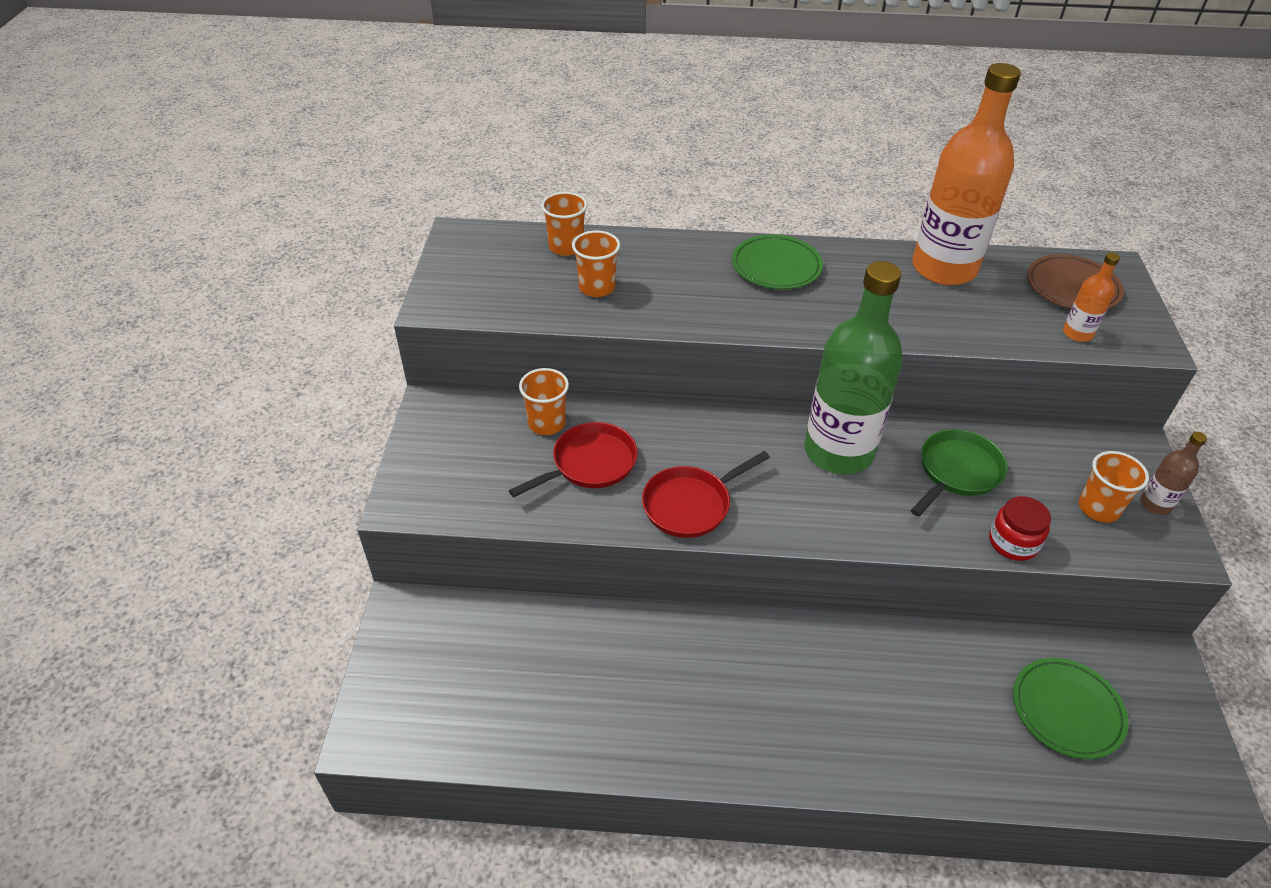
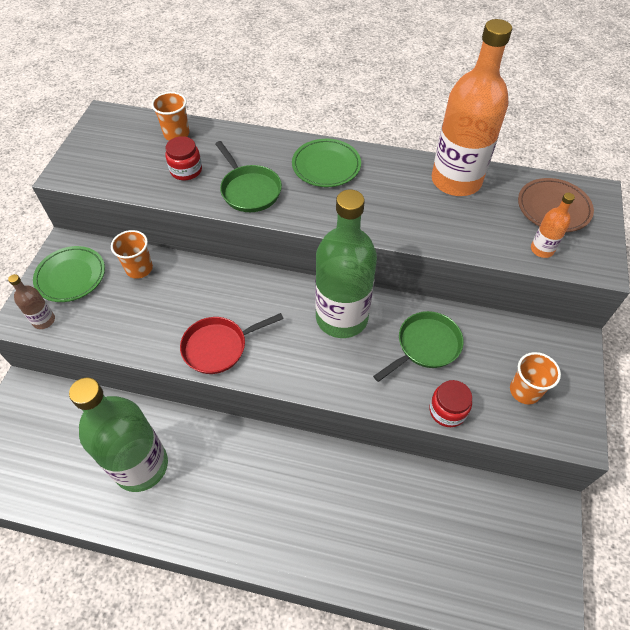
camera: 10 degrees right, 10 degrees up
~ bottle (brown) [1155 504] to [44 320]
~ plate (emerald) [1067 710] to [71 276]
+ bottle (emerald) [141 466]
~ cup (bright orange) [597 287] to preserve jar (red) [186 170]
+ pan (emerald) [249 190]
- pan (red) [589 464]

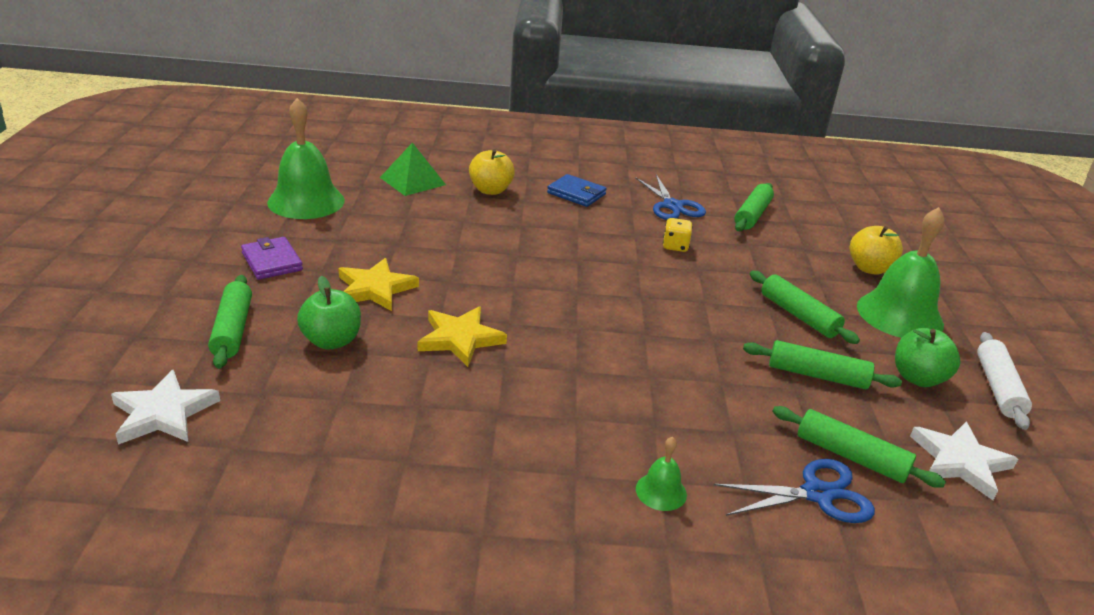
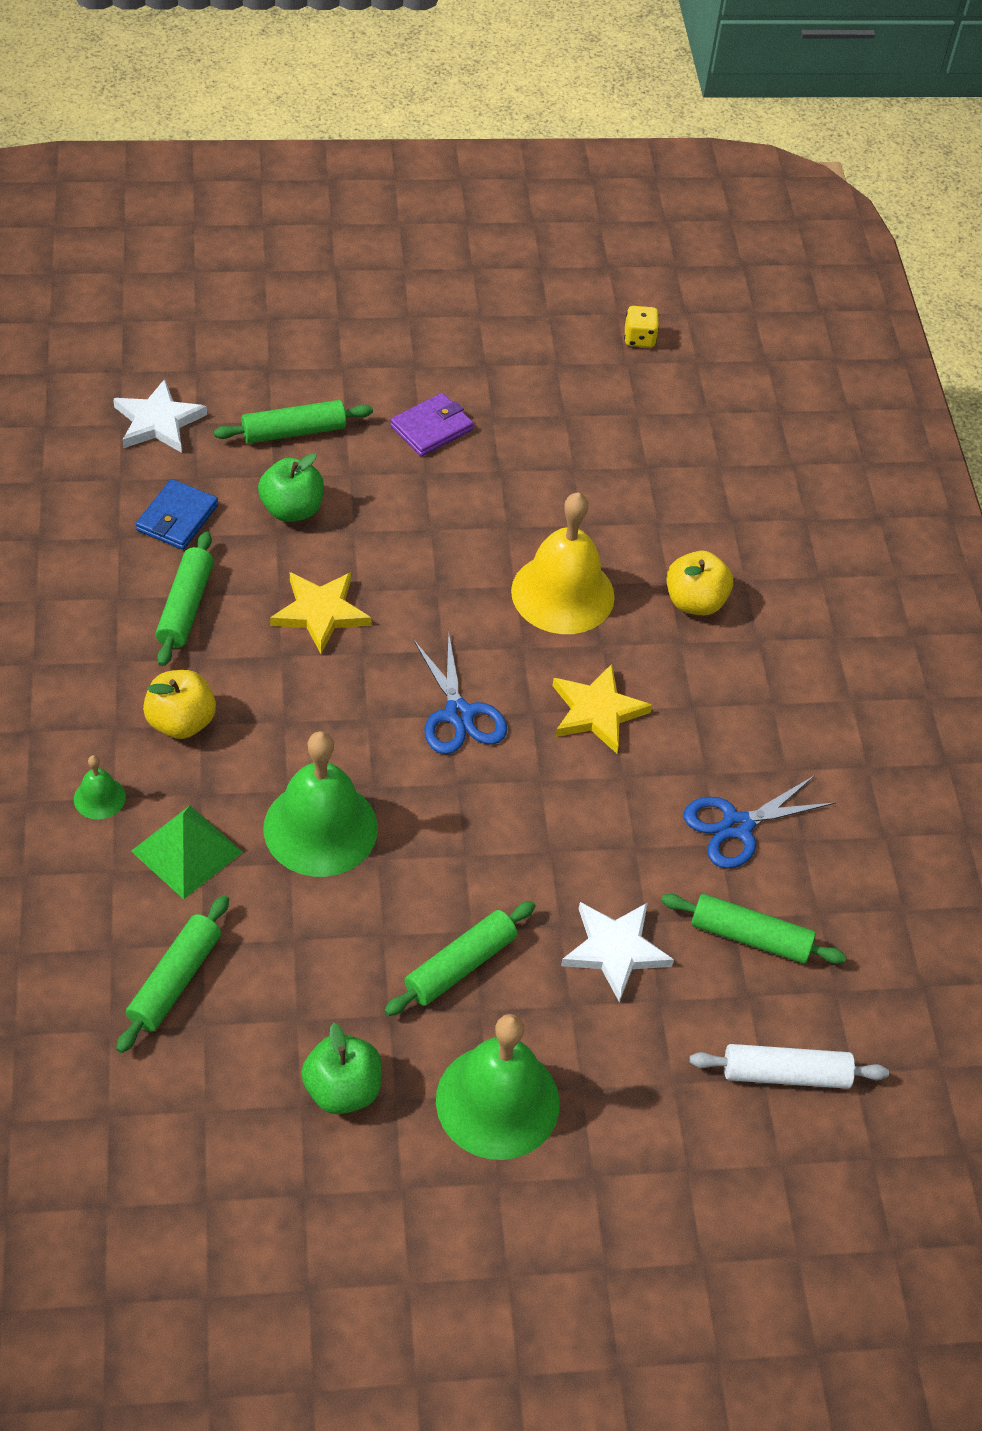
camera: 80 degrees right, 20 degrees up
~ pyramid (emerald) [412 181] to [187 851]
~ wallet (blue) [576 194] to [177 518]
~ apple fruit (bright yellow) [869 268] to [181 722]
~ pastry roller (emerald) [817 375] to [185 607]
~ school bell (emerald) [306 201] to [320 828]
~ shears (blue) [817 494] to [458 714]
+ school bell (bright yellow) [562 593]
~ star shape (bright yellow) [375 288] to [597 711]
~ star shape (pure white) [960 462] to [615 950]
~ game die (bright yellow) [675 246] to [639 338]
~ pastry roller (pure white) [998 388] to [785 1074]

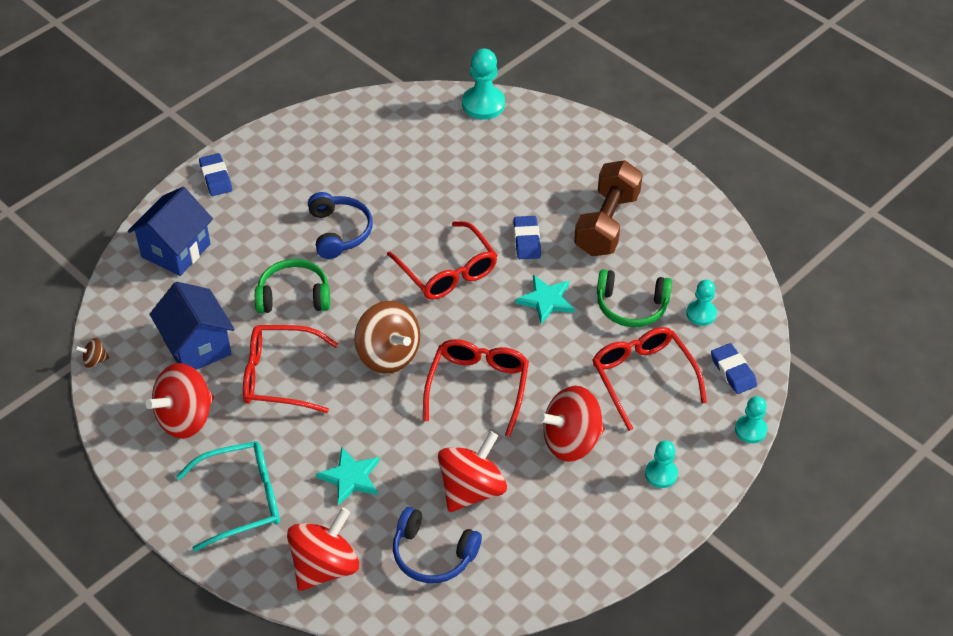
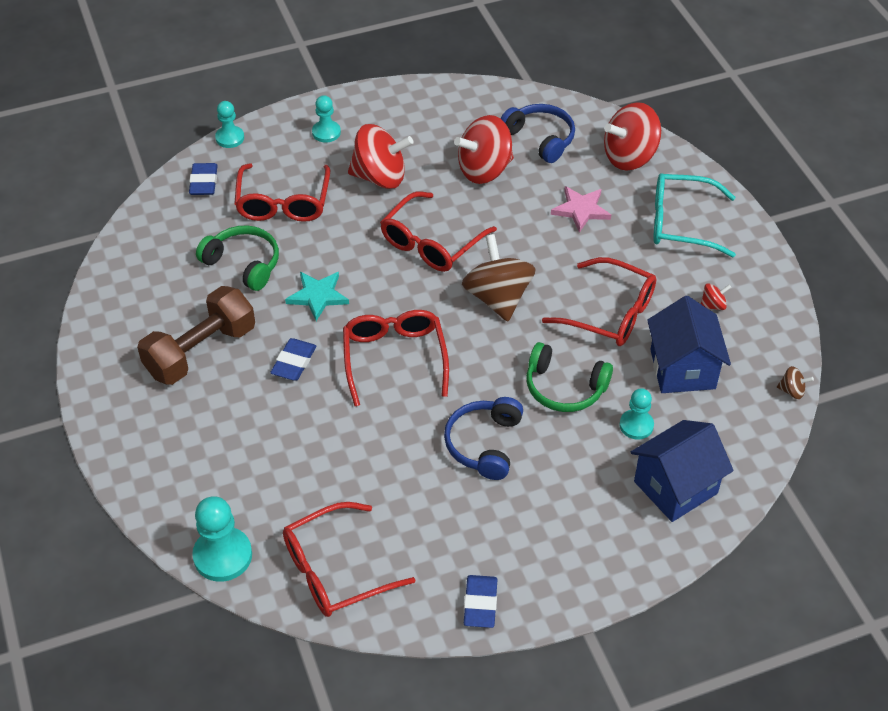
camera: 155 degrees left, 0 degrees up
+ eyeglasses (red) [334 571]
~ eraser (blue) [216 177] to [480 604]
~ star shape (teal) [350 477] to star shape (pink) [581 210]
~ chess pawn (teal) [701 314] to [636 425]
~ spinning top (red) [185 418] = [713 305] x0.43

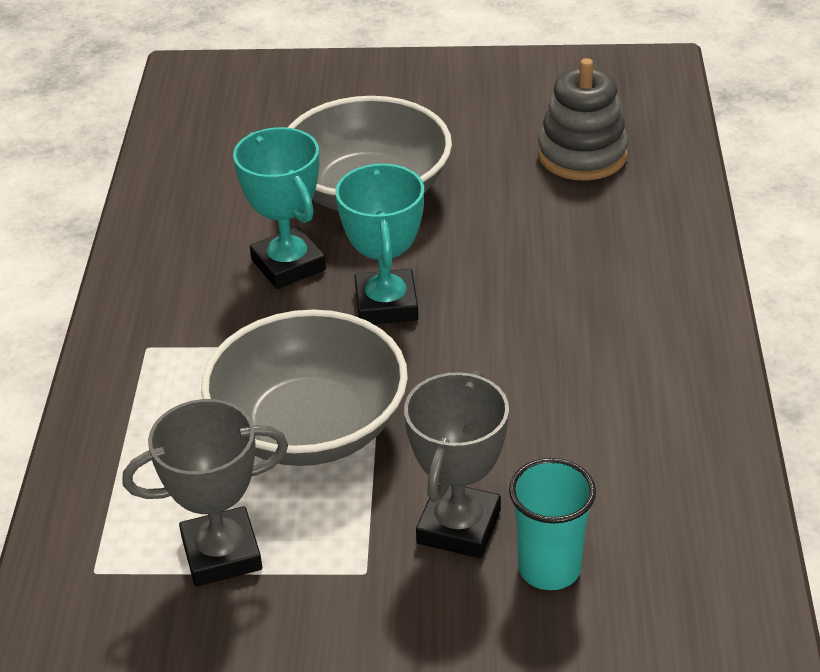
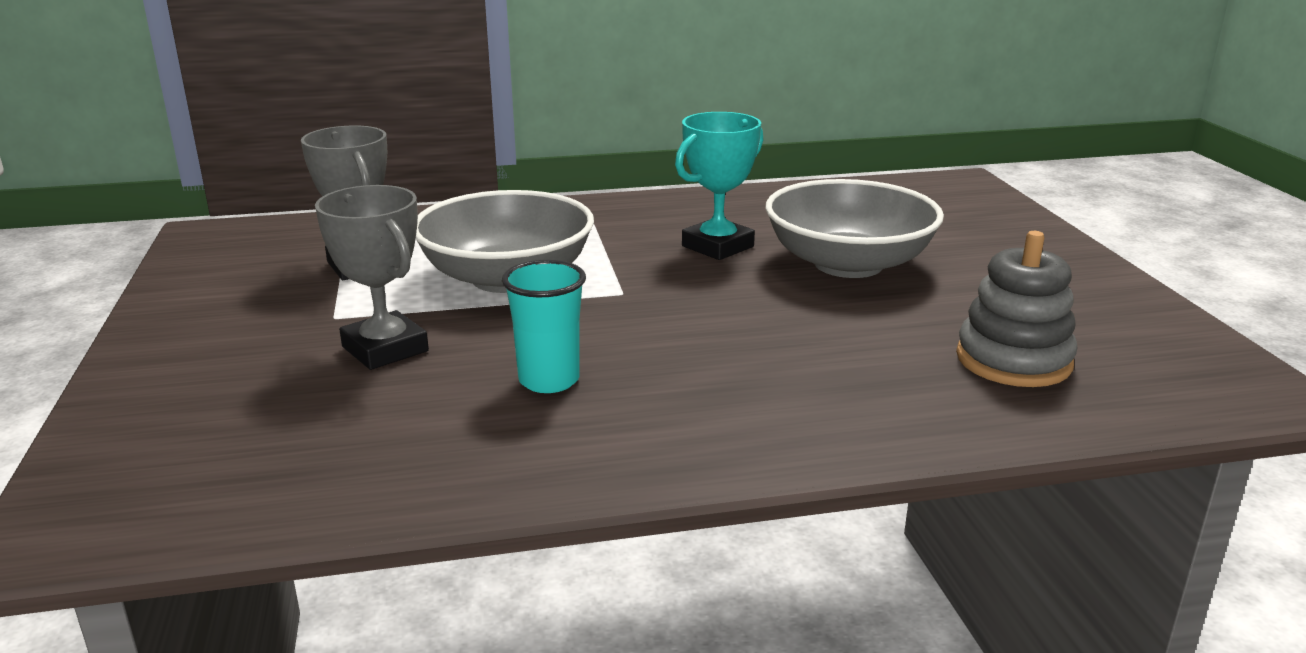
camera: 75 degrees right, 15 degrees down
~ trophy (ash-grey) [459 527] = [385 349] 45 degrees clockwise
~ cup (teal) [549 568] to [549 380]
- trophy (teal) [386 304]

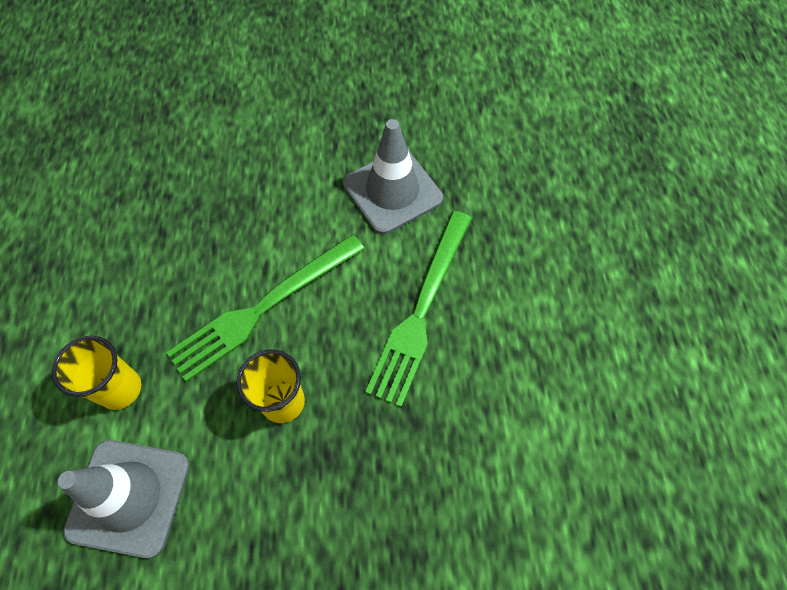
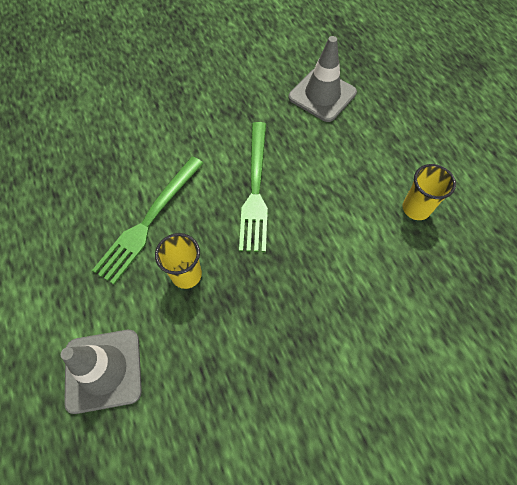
camera: 20 degrees left, 0 degrees up
~ traffic cone (ash-grey) [392 191] to [322 95]
~ cup (bright yellow) [120 389] to [416 208]

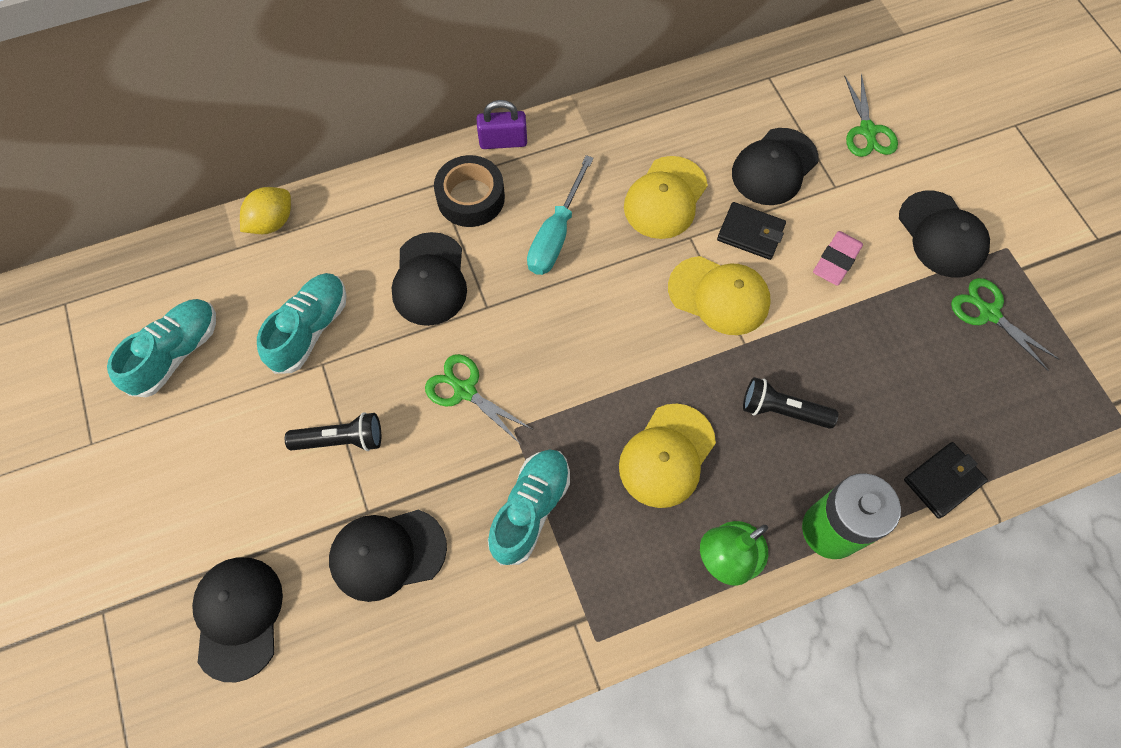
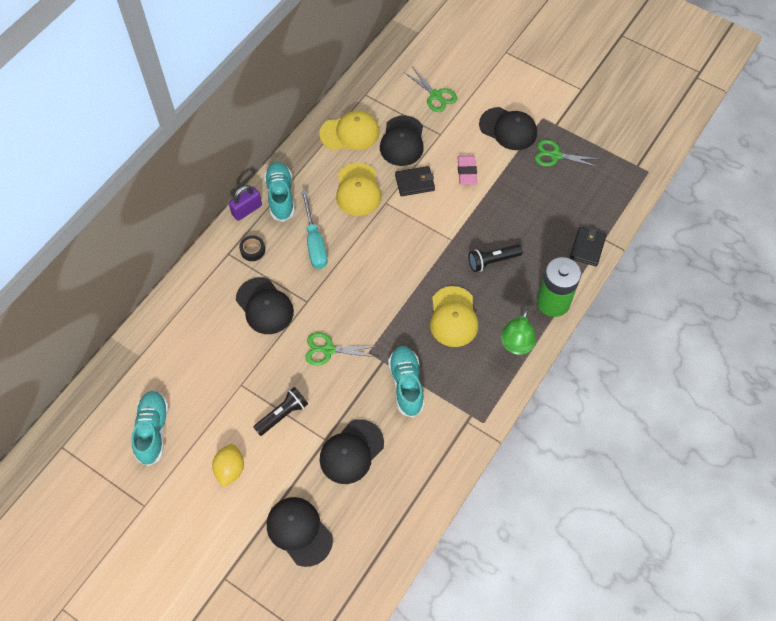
camera: 35 degrees left, 5 degrees down
~ lemon (bright yellow) [272 222] to [230 469]
~ tape (black) [471 197] = [252 250] x0.56
~ sneaker (teal) [310 329] to [280 196]
~ cap (bright yellow) [719 296] to [350 133]

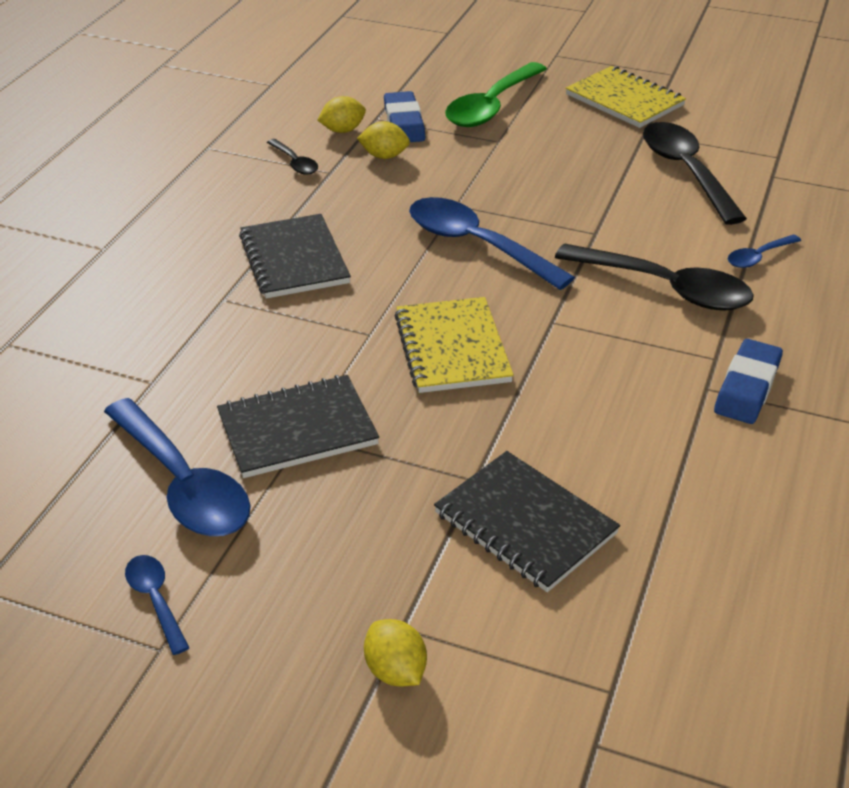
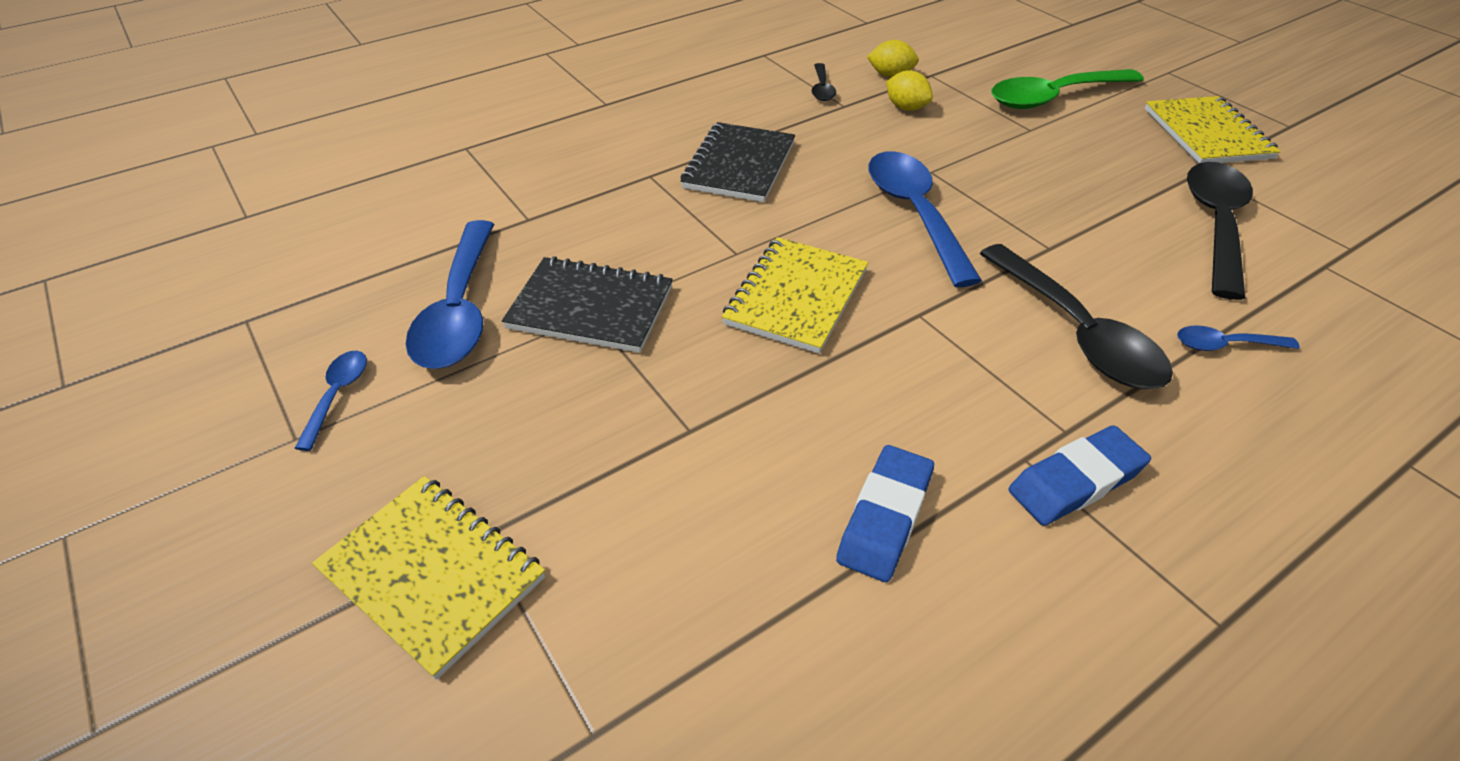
camera: 35 degrees right, 5 degrees up
~ lemon (bright yellow) [395 671] to exercise book (bright yellow) [432 574]
~ eraser (blue) [404 123] to [885 517]
- exercise book (black) [525 524]

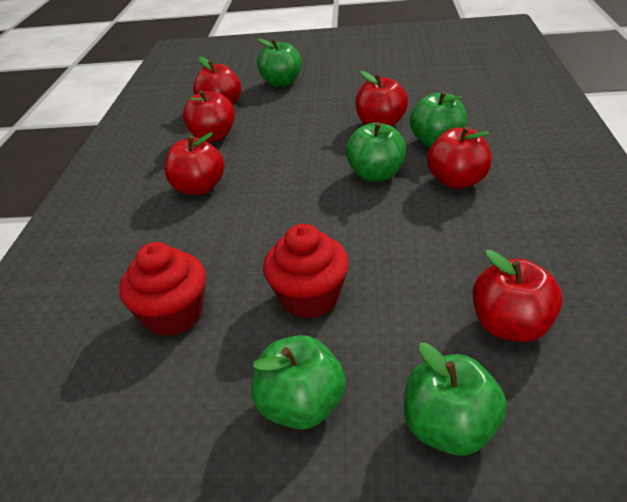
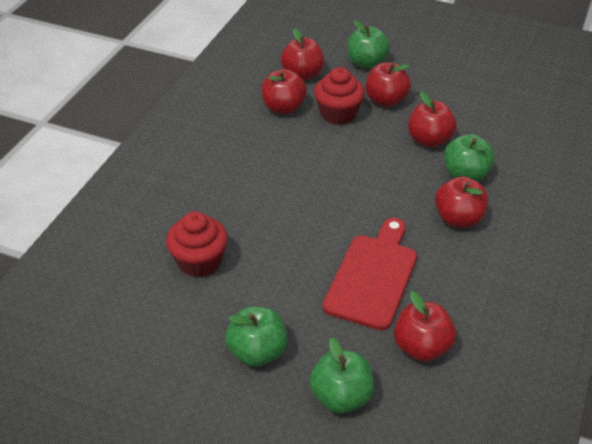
camera: 15 degrees right, 5 degrees up
~ muffin (red) [310 297] to [338 114]
+ cutting board (red) [373 276]
~ apple fruit (red) [199 188] to [386 100]
- apple fruit (emerald) [376 174]

